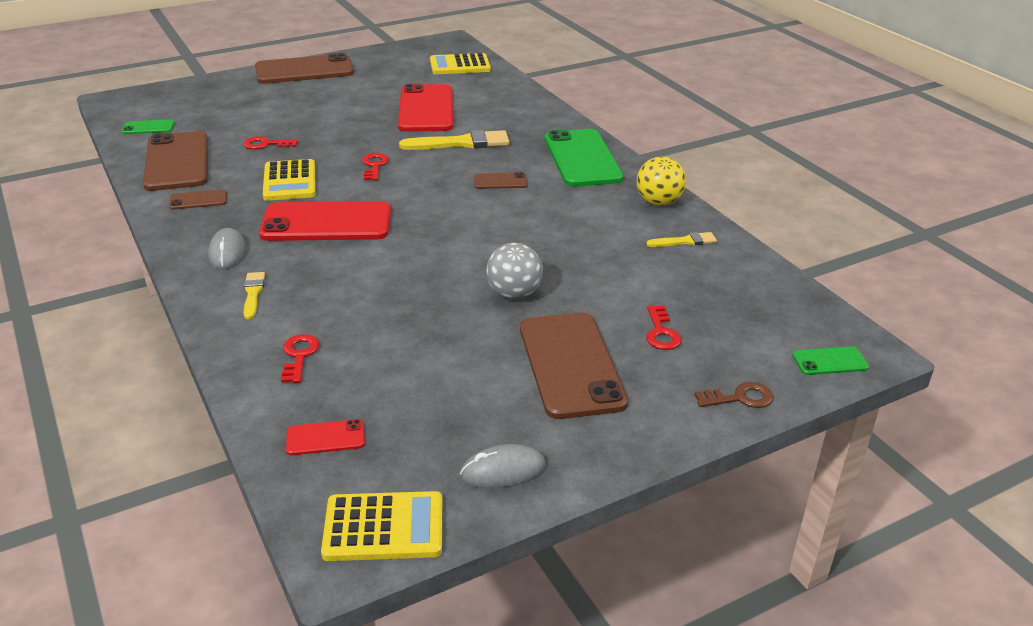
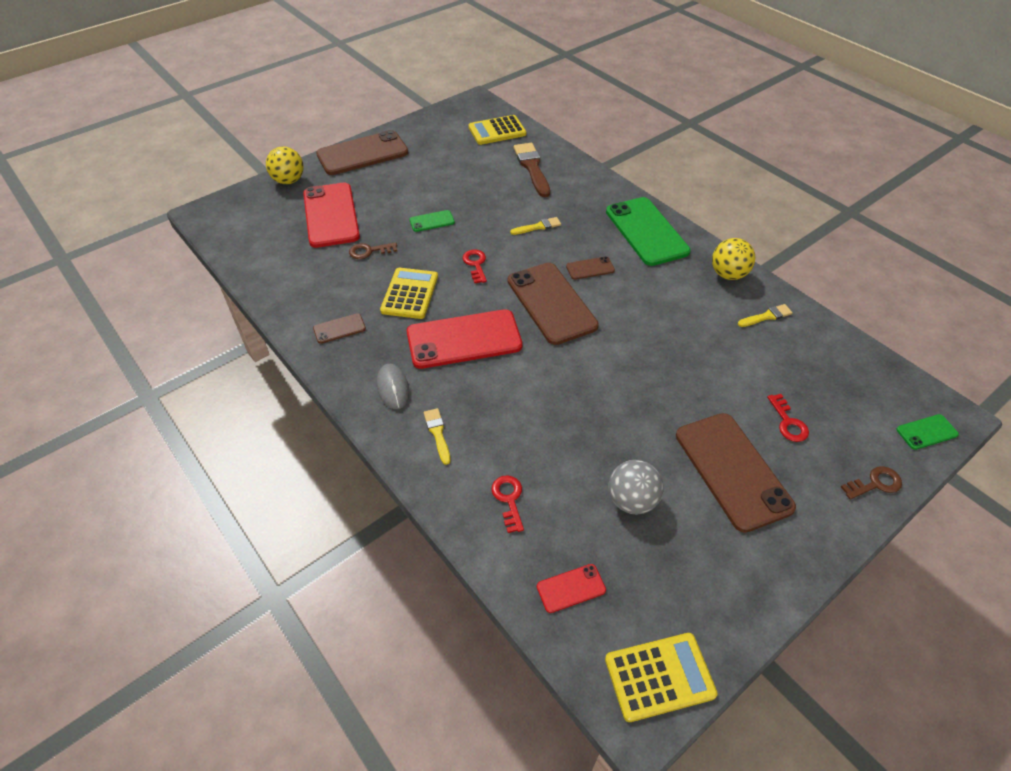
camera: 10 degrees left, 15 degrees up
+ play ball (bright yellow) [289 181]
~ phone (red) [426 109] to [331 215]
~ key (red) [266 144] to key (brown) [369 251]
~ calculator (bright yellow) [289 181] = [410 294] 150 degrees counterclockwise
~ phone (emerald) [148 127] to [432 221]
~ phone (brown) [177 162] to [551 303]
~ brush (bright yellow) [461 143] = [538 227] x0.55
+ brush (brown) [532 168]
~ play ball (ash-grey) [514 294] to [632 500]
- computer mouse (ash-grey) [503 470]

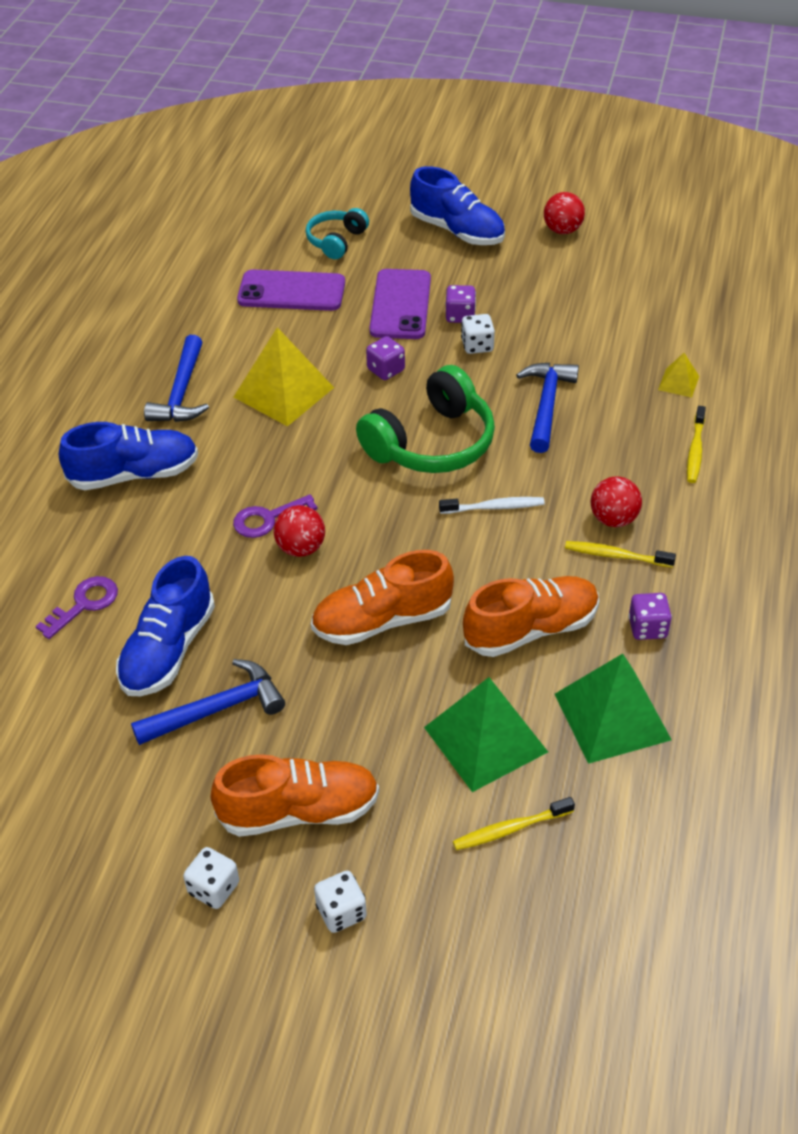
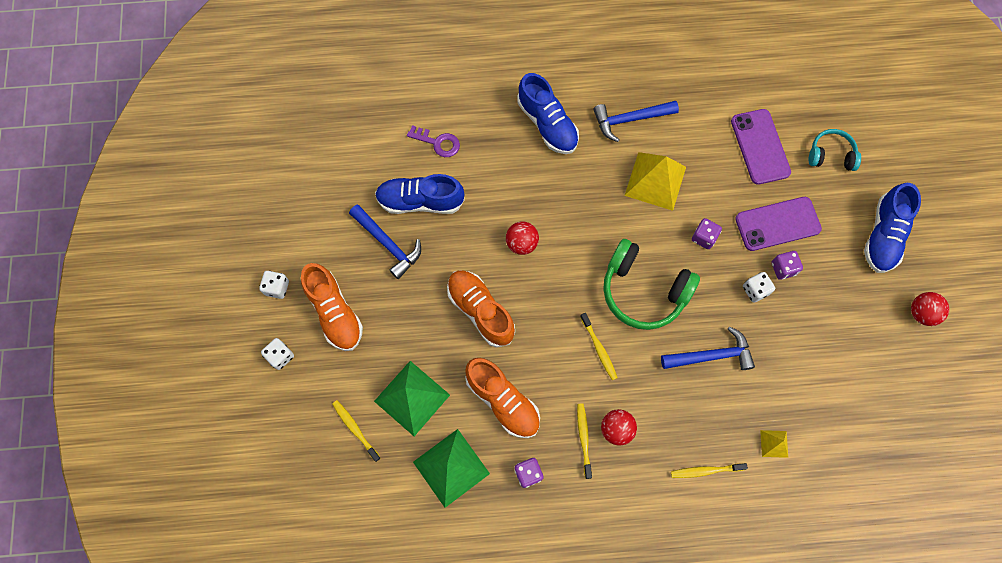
camera: 70 degrees right, 25 degrees up
~ tooth brush (pure white) [494 507] to tooth brush (bright yellow) [599 349]
- key (violet) [268 519]

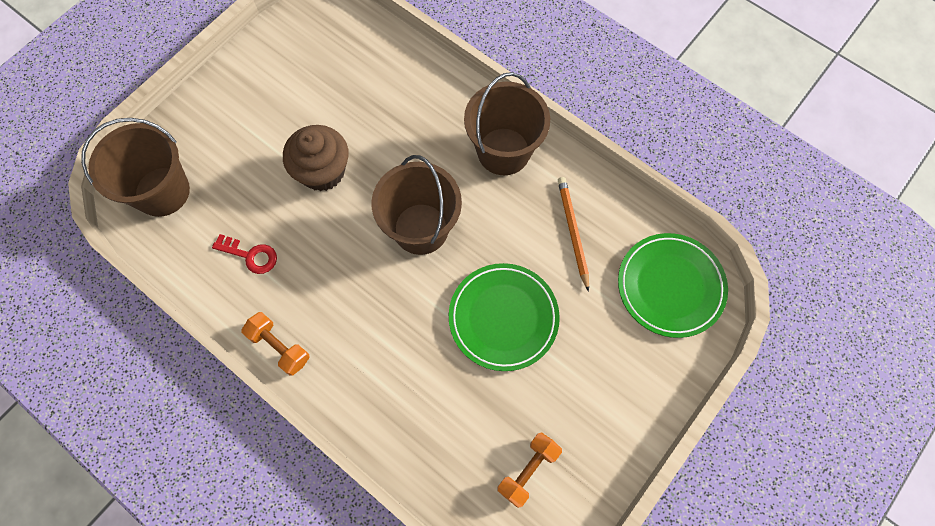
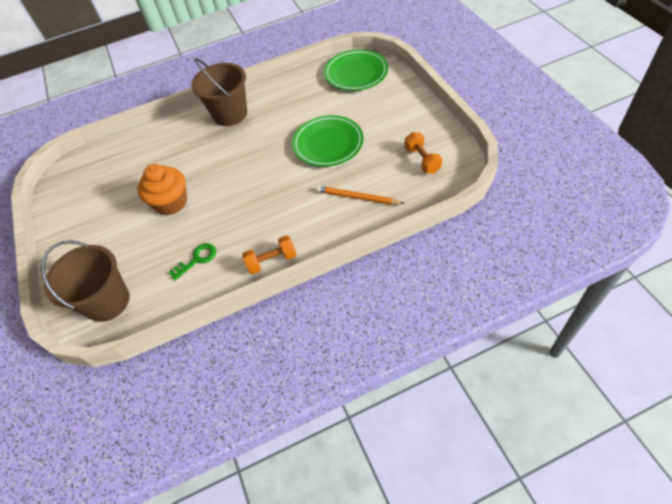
camera: 55 degrees left, 15 degrees down
~ muffin (brown) [322 171] to muffin (bright orange) [171 202]
~ key (red) [250 255] to key (emerald) [197 260]
~ lead pencil (bright orange) [573 232] to [357 197]
- pail (brown) [421 229]

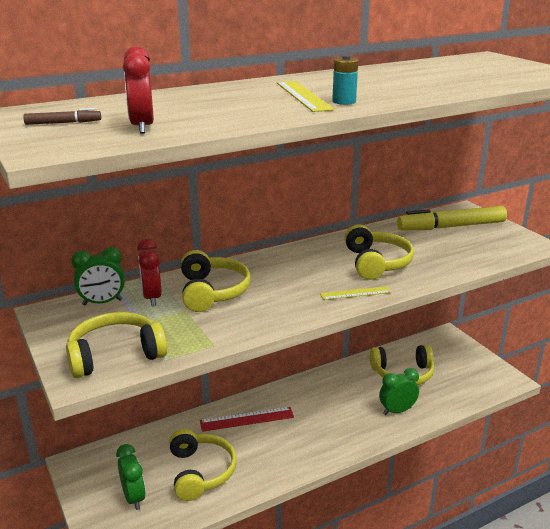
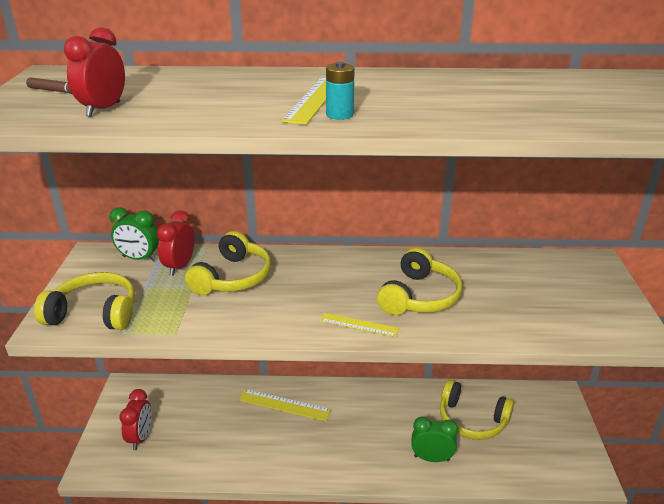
camera: 30 degrees right, 5 degrees up
~ clock (emerald) [133 497] to clock (red) [140 437]
~ ruler (red) [247 419] to ruler (bright yellow) [284 405]
- over-ear headphones (bright yellow) [200 472]
- felt pen (bright yellow) [451 227]

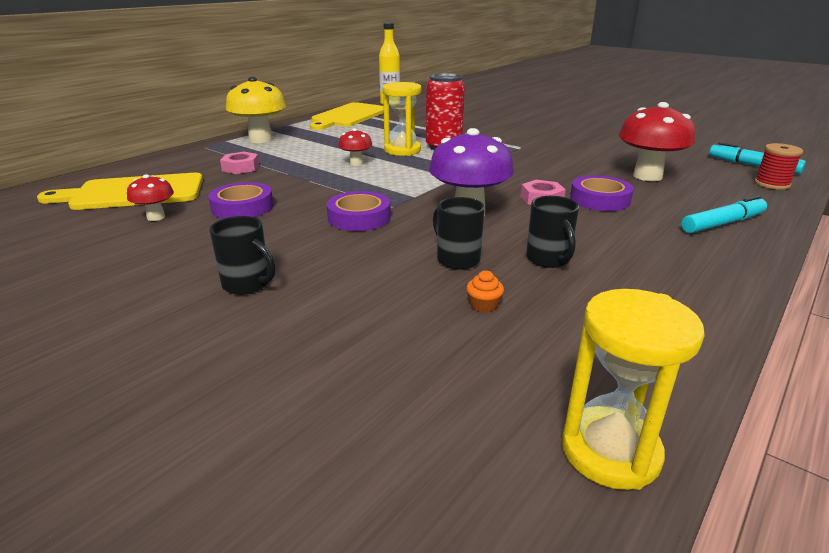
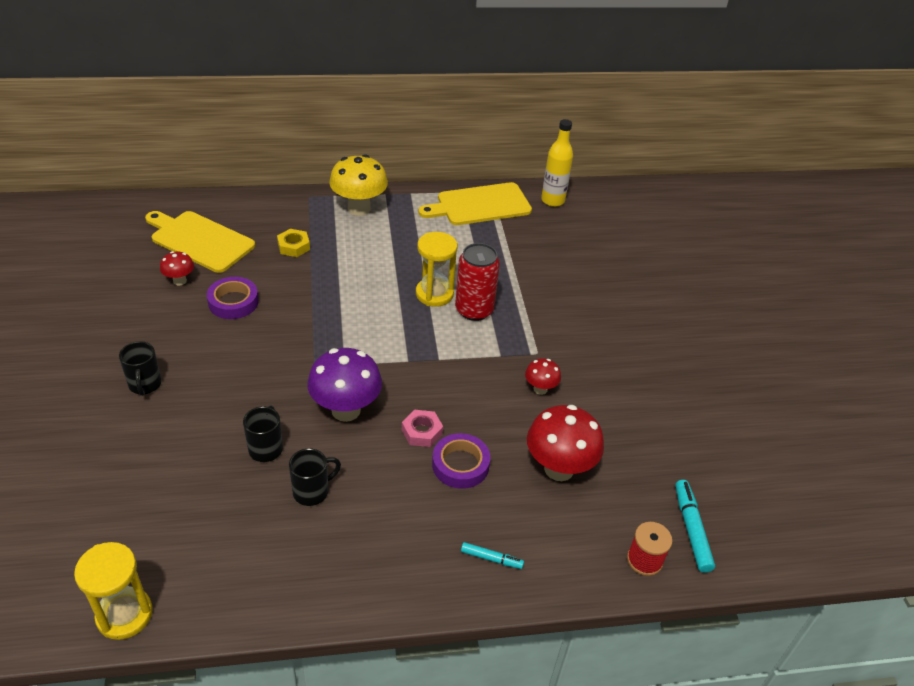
camera: 40 degrees right, 15 degrees up
~ nut (pink) [241 167] to nut (bright yellow) [293 246]
~ mug (black) [548 260] = [312 491] 150 degrees counterclockwise
~ felt pen (teal) [723 223] = [491 559] x0.61
~ toadstool (red) [356 163] to [540 389]
- tape (violet) [359 217]
- muffin (bright orange) [483 305]

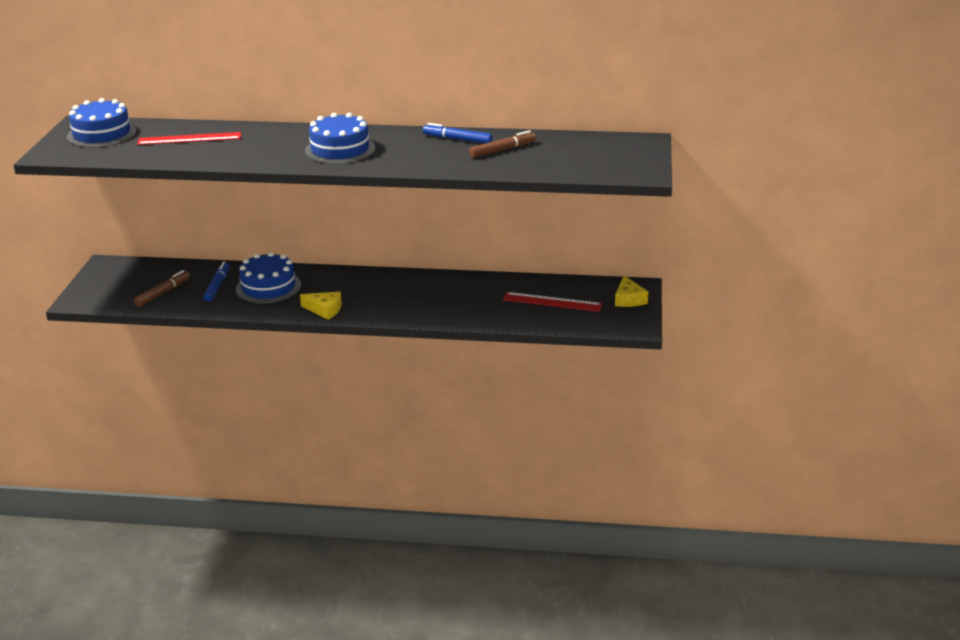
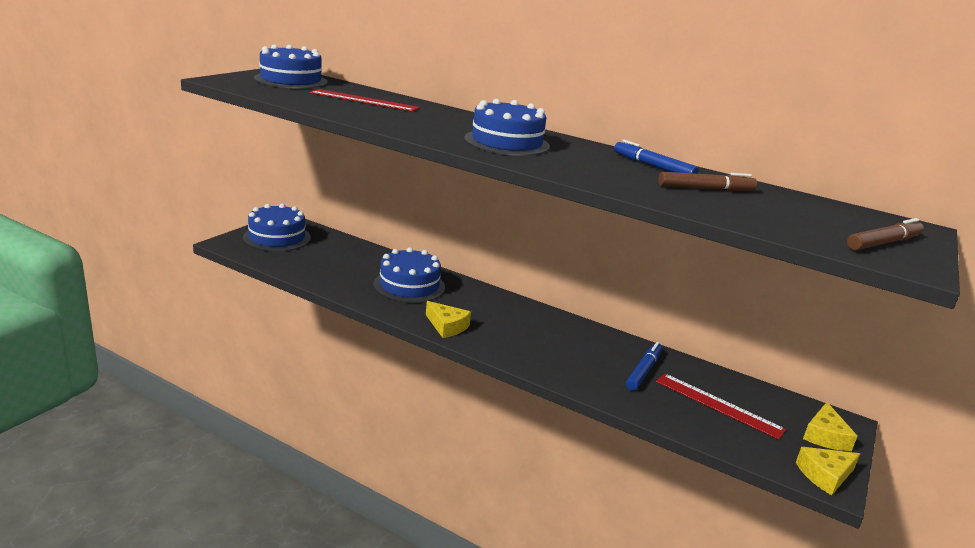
camera: 20 degrees right, 5 degrees down
+ gateau (blue) [277 237]
~ felt pen (blue) [217 286] to [643 371]
+ cheese (bright yellow) [825 475]
~ felt pen (brown) [163 293] to [883 243]

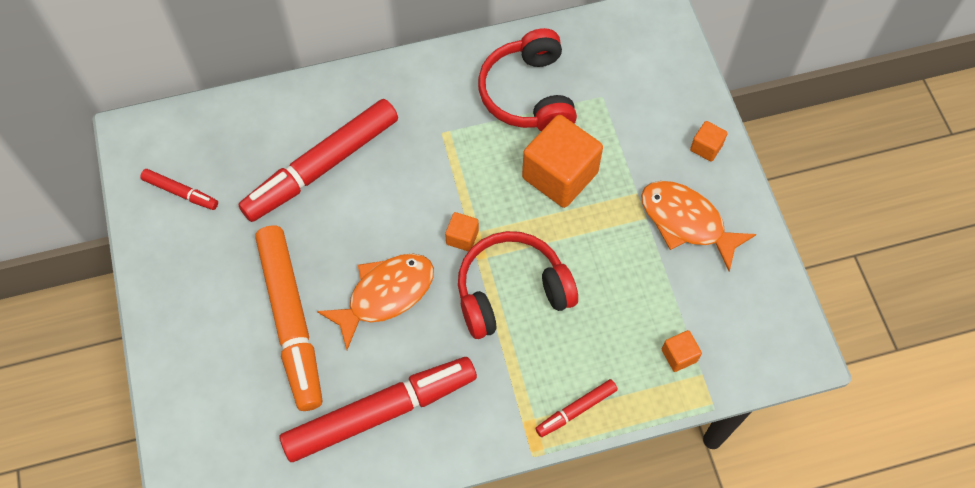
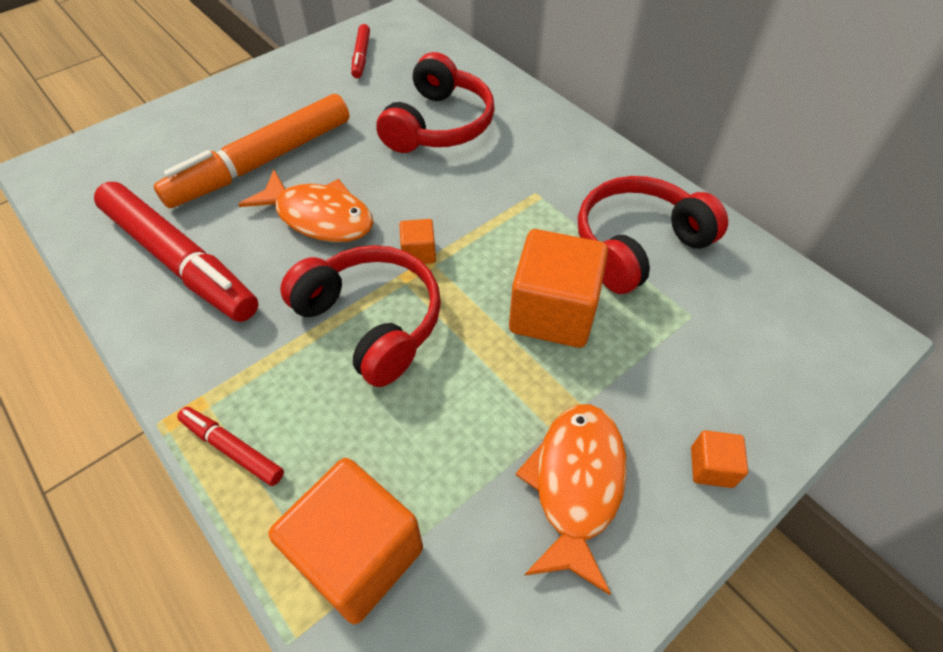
camera: 65 degrees right, 10 degrees down
~ cube (bright orange) [679 355] = [358 554] x2.21
~ felt pen (red) [322 167] to over-ear headphones (red) [438 125]

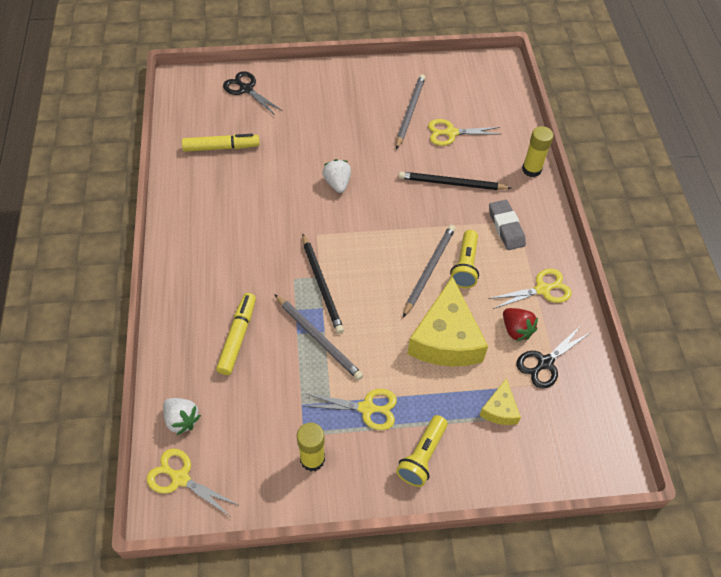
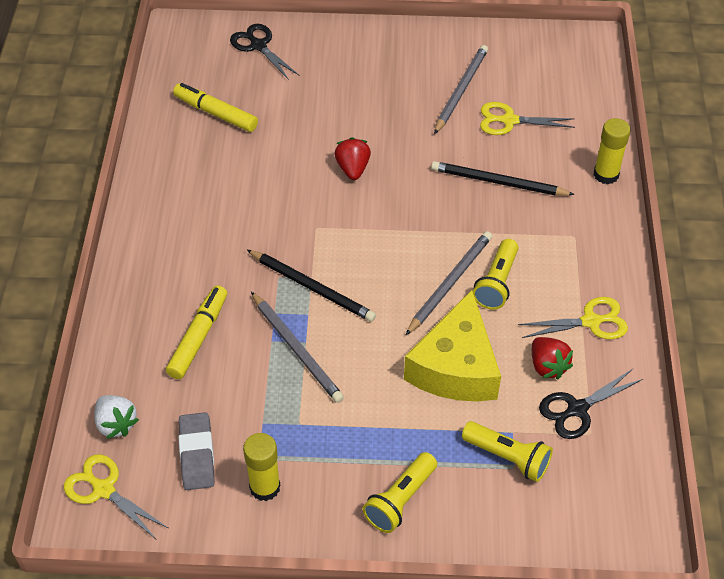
camera: 10 degrees right, 5 degrees down
~ felt pen (bright yellow) [221 147] = [216 113] 150 degrees counterclockwise
~ eraser (ash-grey) [506 227] to [197 454]
~ lead pencil (black) [322 285] = [312 287] 45 degrees counterclockwise
~ berry (pure white) [337 183] to berry (red) [353 169]
~ cheese (bright yellow) [499 409] to flashlight (bright yellow) [508 457]
- shears (bright yellow) [367 408]

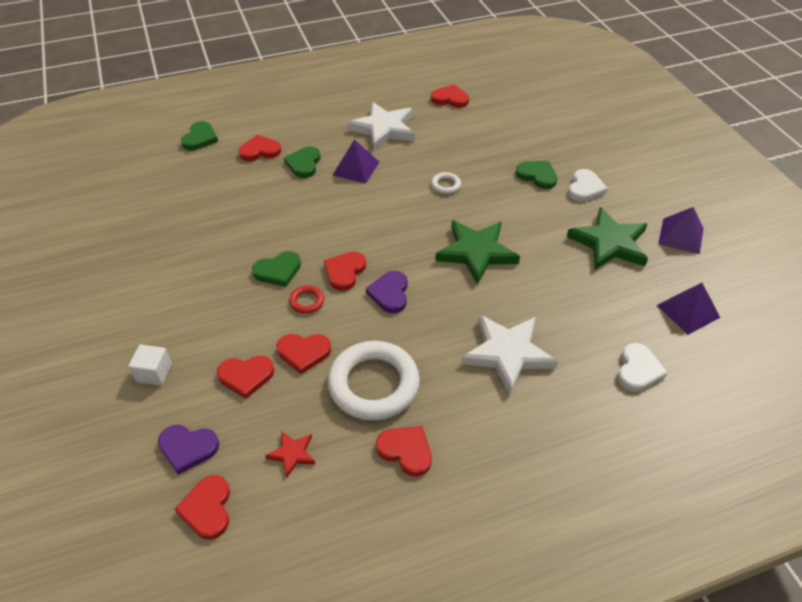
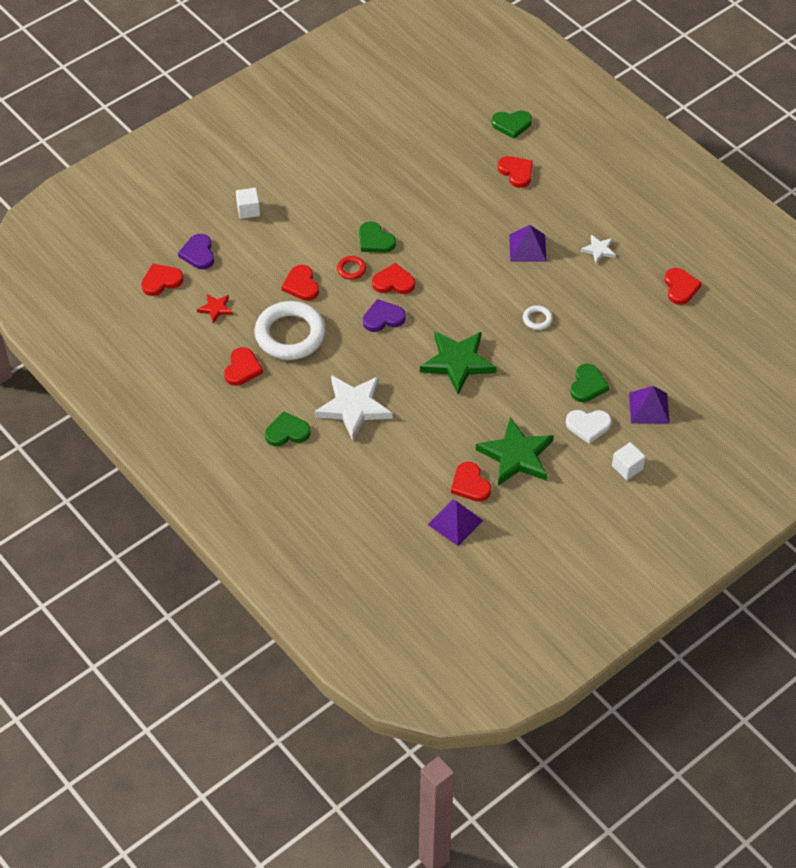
camera: 70 degrees right, 5 degrees up
~ heart (emerald) [304 164] to [287 432]
~ heart (red) [246 376] to [470 484]
~ star shape (pure white) [384 129] = [599 250] x0.48
+ cube (pure white) [627 467]
~ pyramid (violet) [681 236] to [649 408]
- heart (pure white) [638 370]

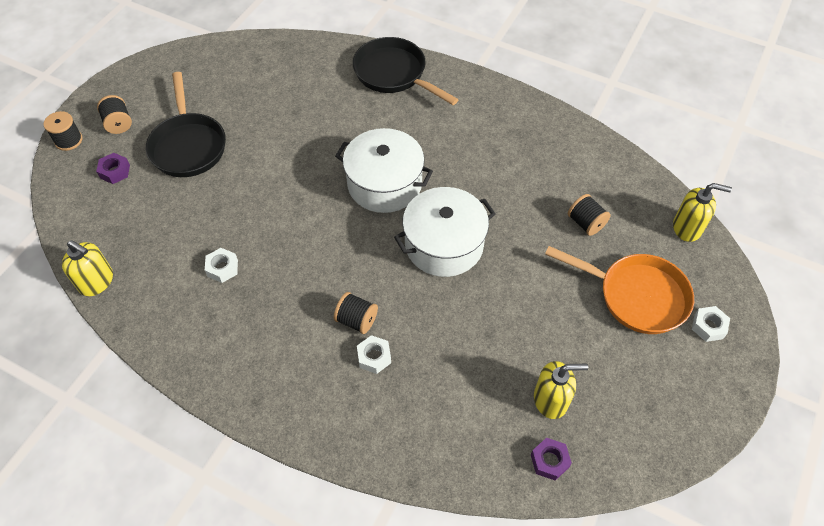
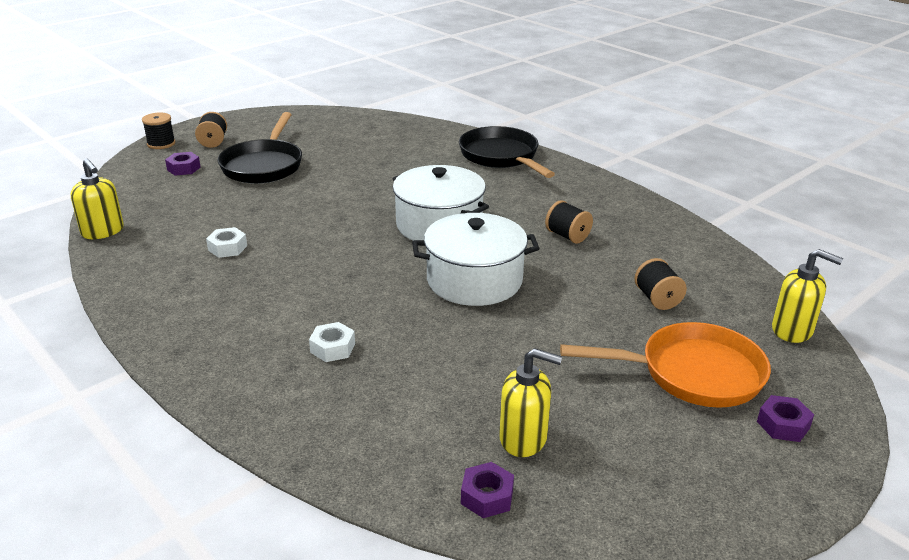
camera: 20 degrees right, 25 degrees down
~ bobbin (black) [356 320] to [567 236]
~ pan (bright orange) [636 296] = [692 373] 45 degrees counterclockwise
~ nut (pure white) [708 326] to nut (violet) [783 425]

